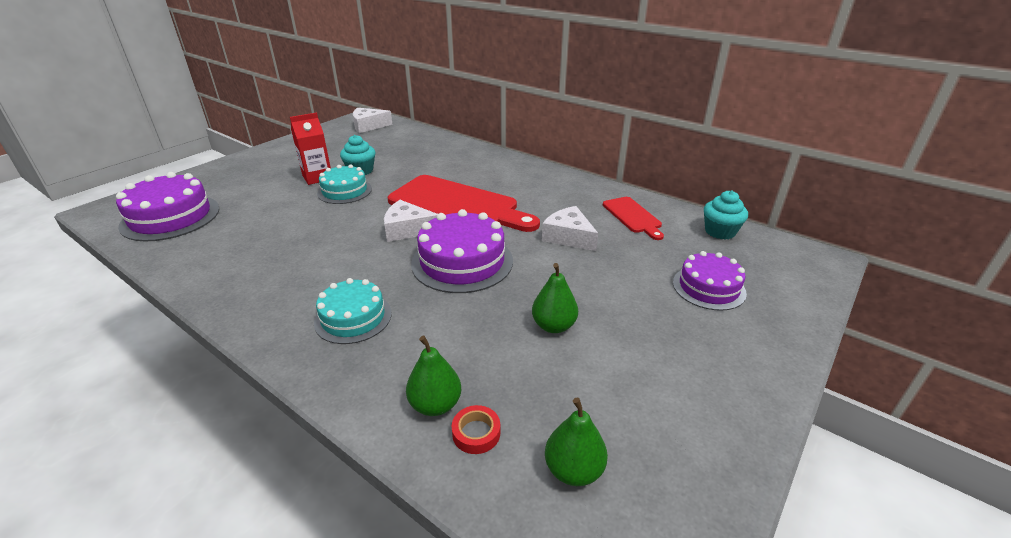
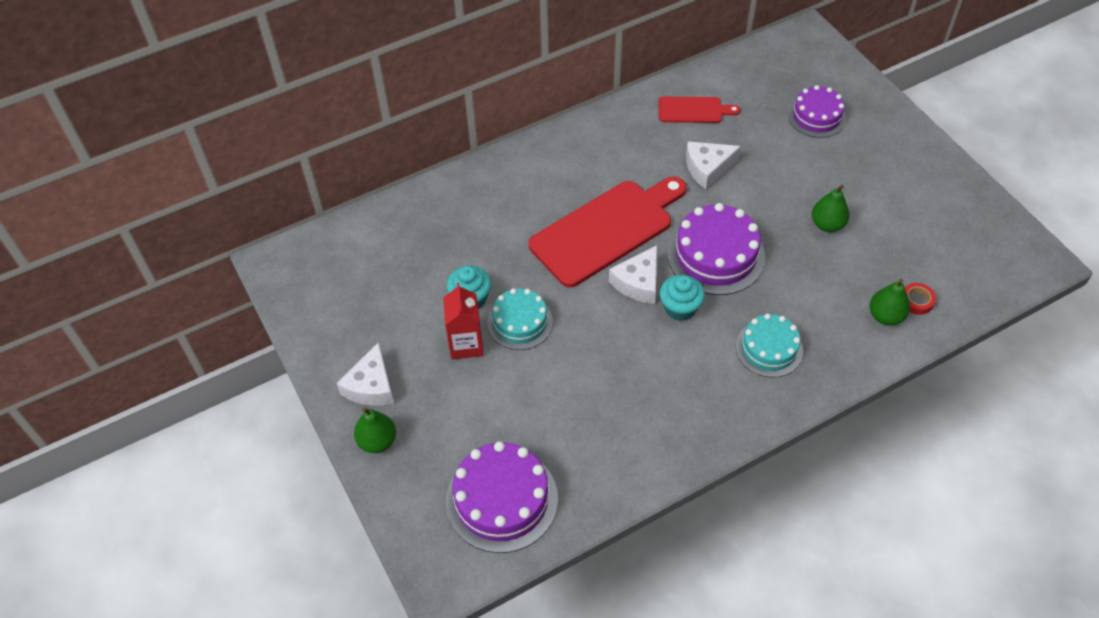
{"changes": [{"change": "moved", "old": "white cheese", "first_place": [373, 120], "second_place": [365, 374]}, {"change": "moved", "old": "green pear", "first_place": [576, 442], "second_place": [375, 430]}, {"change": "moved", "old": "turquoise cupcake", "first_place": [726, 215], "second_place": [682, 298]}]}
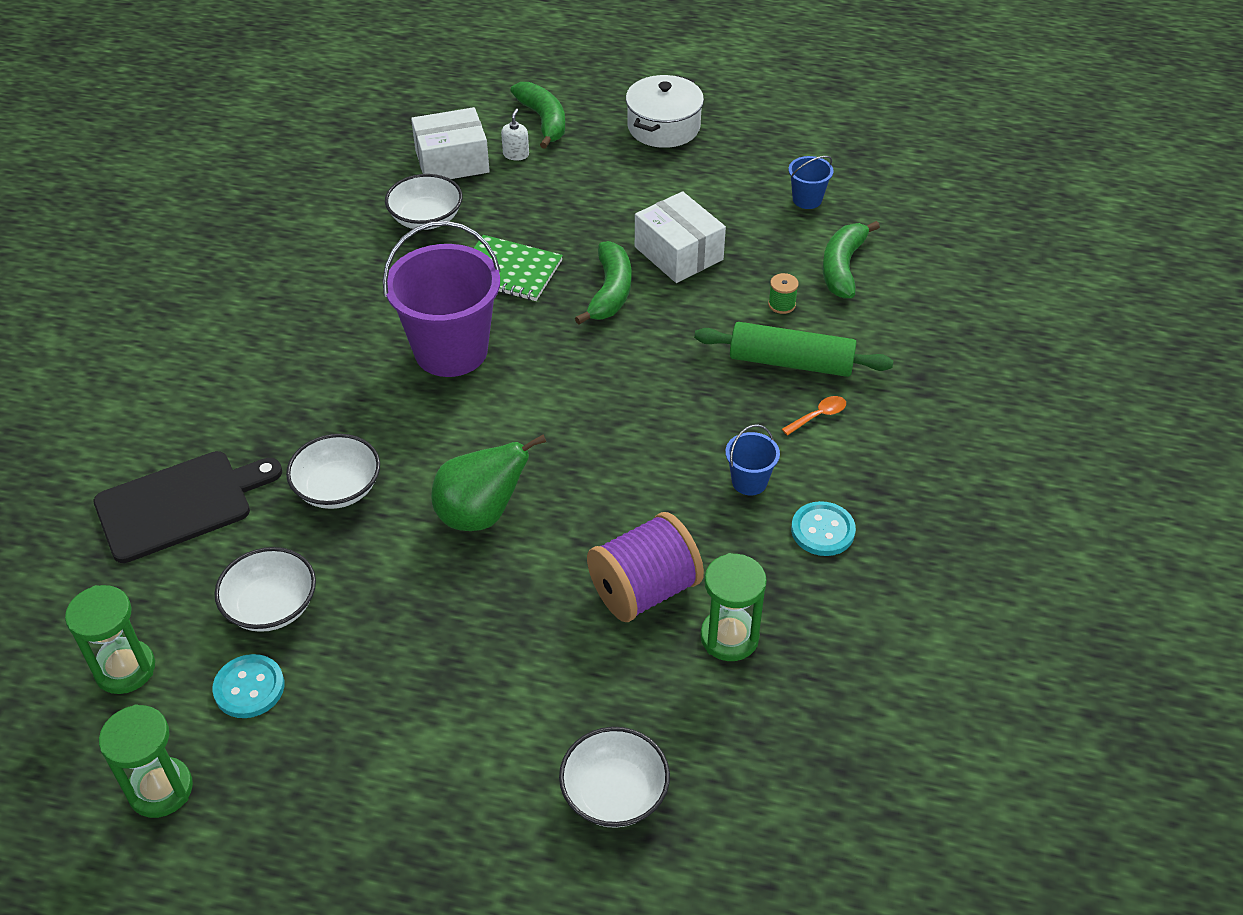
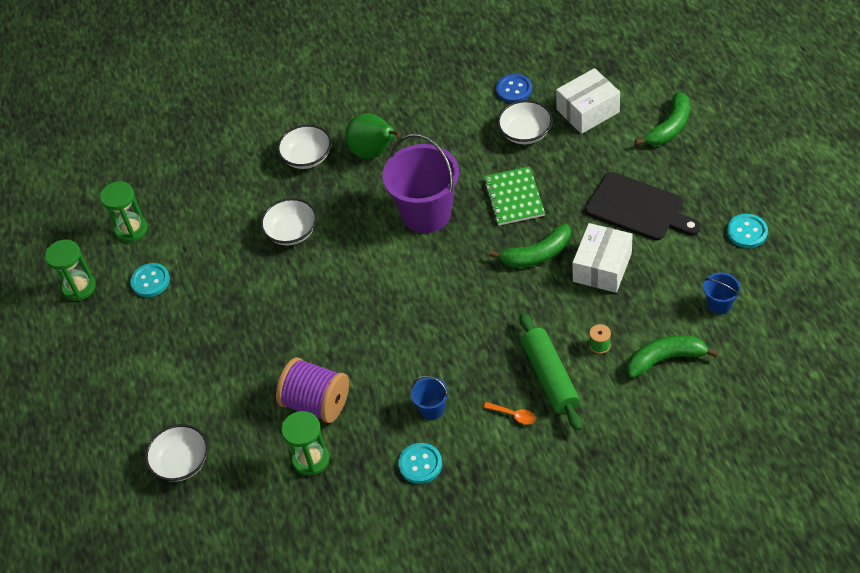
{"changes": [{"change": "moved", "old": "black cutting board", "first_place": [188, 507], "second_place": [643, 206]}, {"change": "moved", "old": "white bowl", "first_place": [265, 589], "second_place": [304, 147]}, {"change": "turned", "old": "white box", "first_place": [450, 143], "second_place": [588, 101], "degrees": -75}, {"change": "moved", "old": "green pear", "first_place": [488, 483], "second_place": [373, 136]}, {"change": "removed", "old": "white soap dispenser", "first_place": [515, 134]}, {"change": "removed", "old": "white pot", "first_place": [665, 111]}, {"change": "added", "new": "blue button", "second_place": [514, 88]}, {"change": "added", "new": "turquoise button", "second_place": [747, 231]}]}
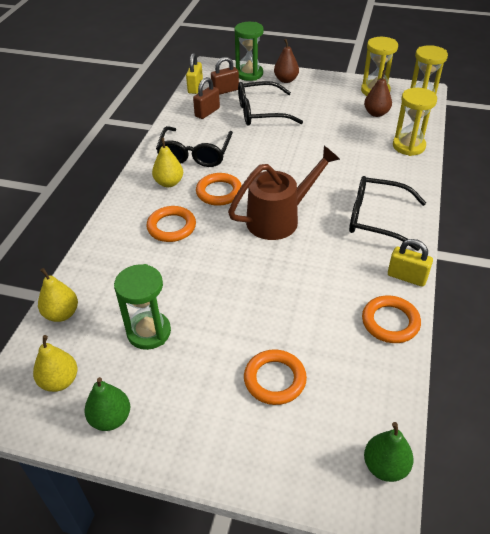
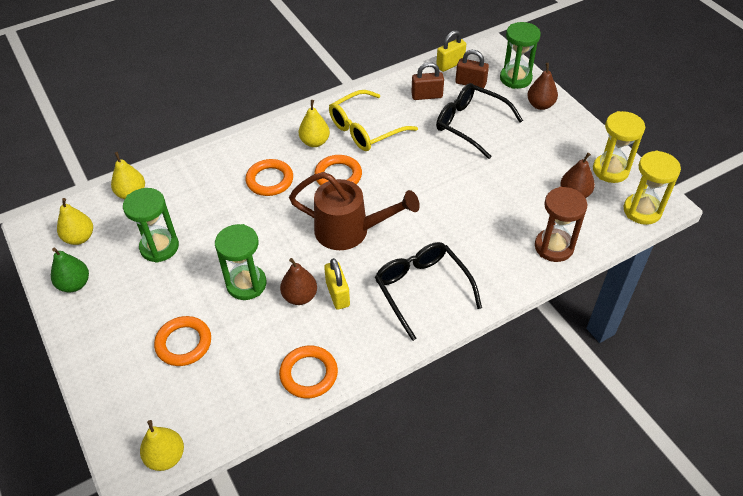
{"changes": [{"change": "recoloured", "old": "black glasses", "new": "yellow glasses", "first_place": [194, 146], "second_place": [373, 120]}, {"change": "recoloured", "old": "green pear", "new": "yellow pear", "first_place": [389, 452], "second_place": [162, 445]}, {"change": "moved", "old": "yellow padlock", "first_place": [410, 263], "second_place": [337, 284]}, {"change": "recoloured", "old": "yellow hourglass", "new": "brown hourglass", "first_place": [415, 122], "second_place": [561, 224]}, {"change": "added", "new": "green hourglass", "second_place": [241, 262]}, {"change": "added", "new": "brown pear", "second_place": [298, 281]}]}
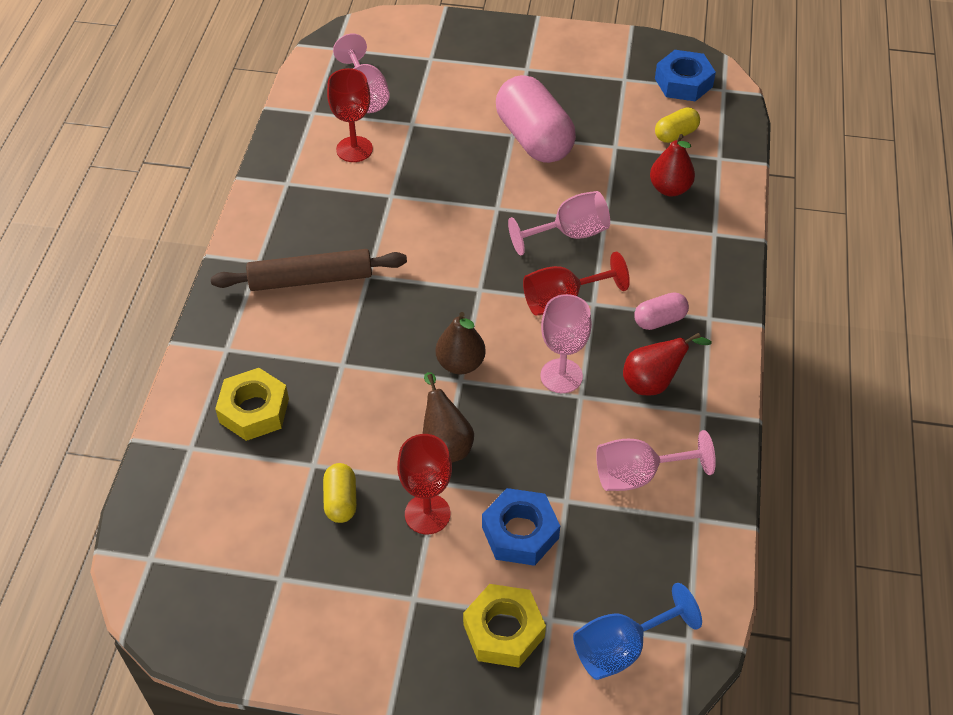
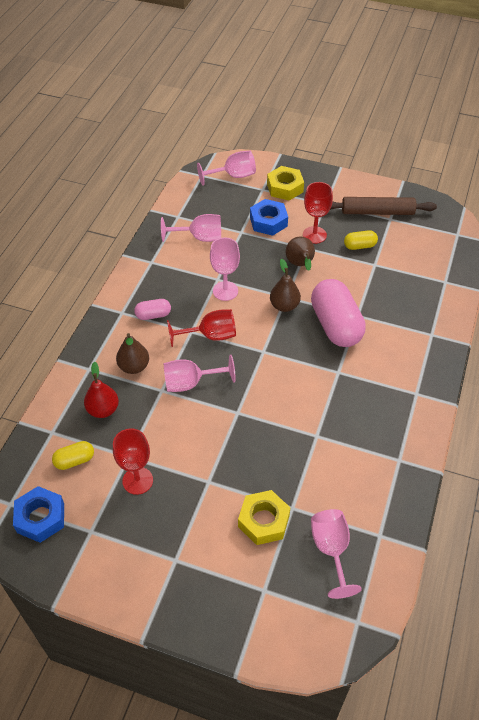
{"changes": [{"change": "moved", "old": "brown rolling pin", "first_place": [309, 270], "second_place": [383, 206]}, {"change": "moved", "old": "yellow nut", "first_place": [252, 404], "second_place": [264, 517]}, {"change": "turned", "old": "yellow capsule", "first_place": [340, 493], "second_place": [361, 240], "degrees": 75}, {"change": "moved", "old": "red goblet", "first_place": [350, 115], "second_place": [133, 461]}, {"change": "moved", "old": "pink capsule", "first_place": [536, 119], "second_place": [338, 313]}, {"change": "recoloured", "old": "blue goblet", "new": "pink goblet", "first_place": [637, 631], "second_place": [226, 168]}, {"change": "removed", "old": "red pear", "first_place": [667, 364]}, {"change": "added", "new": "brown pear", "second_place": [132, 353]}]}
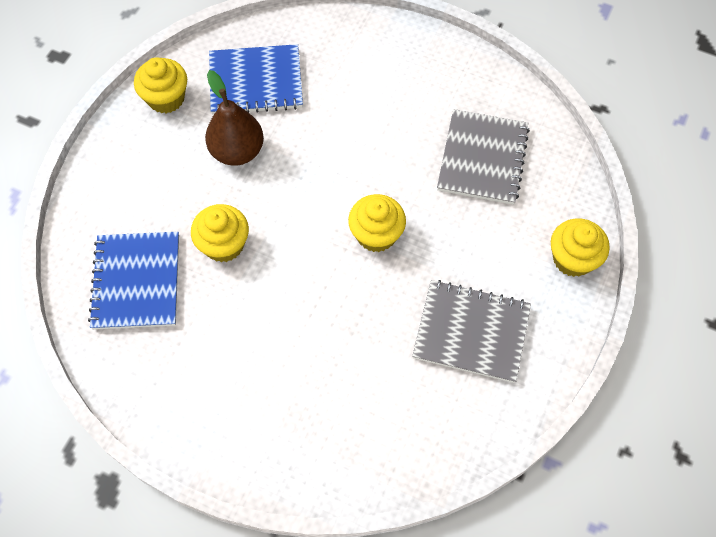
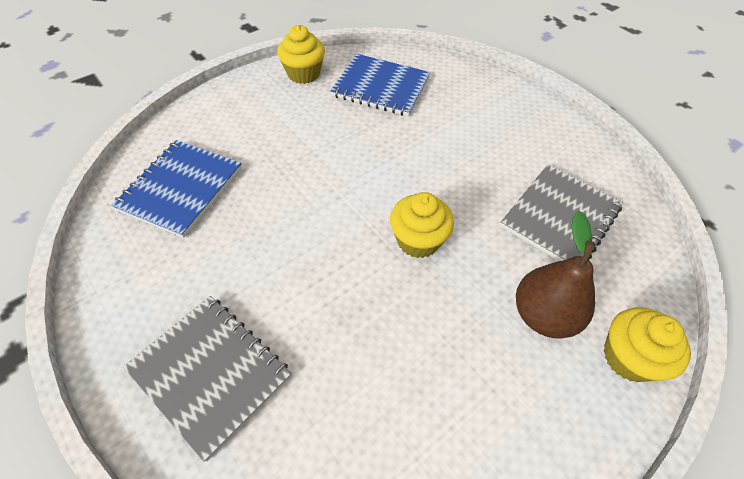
{"changes": [{"change": "removed", "old": "yellow cupcake", "first_place": [220, 233]}, {"change": "moved", "old": "brown pear", "first_place": [234, 118], "second_place": [556, 275]}, {"change": "moved", "old": "grey notebook", "first_place": [471, 331], "second_place": [207, 379]}]}
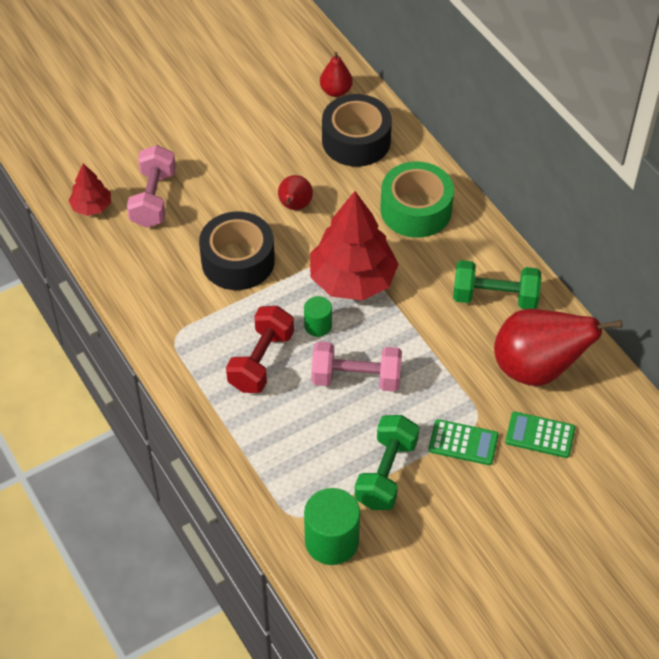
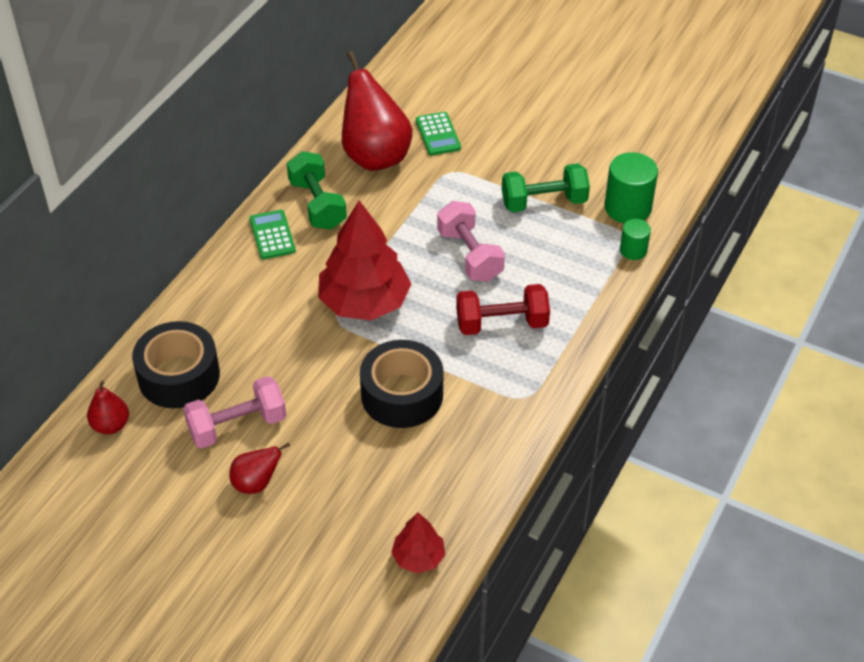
{"changes": [{"change": "moved", "old": "pink dumbbell", "first_place": [151, 186], "second_place": [234, 412]}, {"change": "moved", "old": "red pear", "first_place": [295, 192], "second_place": [259, 468]}, {"change": "moved", "old": "green cylinder", "first_place": [318, 316], "second_place": [635, 239]}, {"change": "removed", "old": "green tape", "first_place": [417, 200]}, {"change": "moved", "old": "green calculator", "first_place": [463, 442], "second_place": [272, 234]}]}
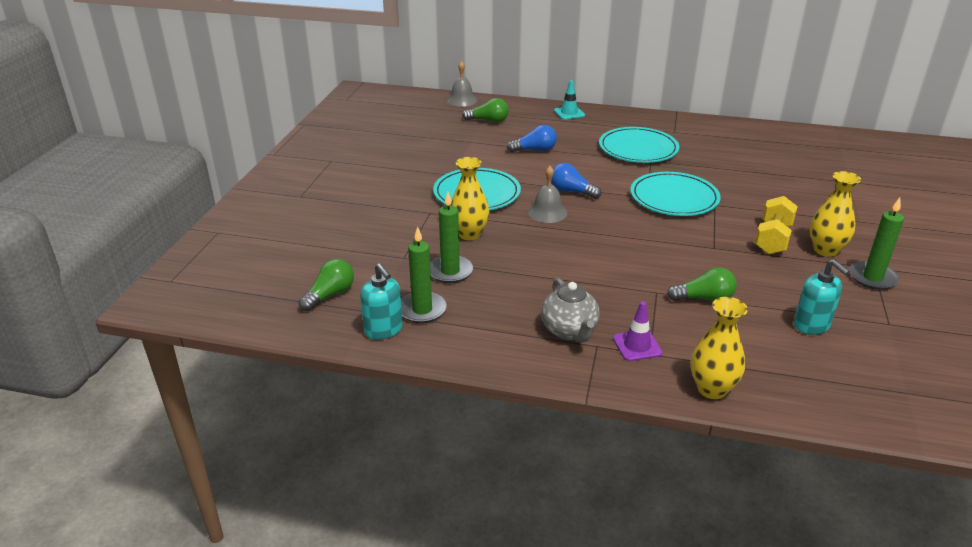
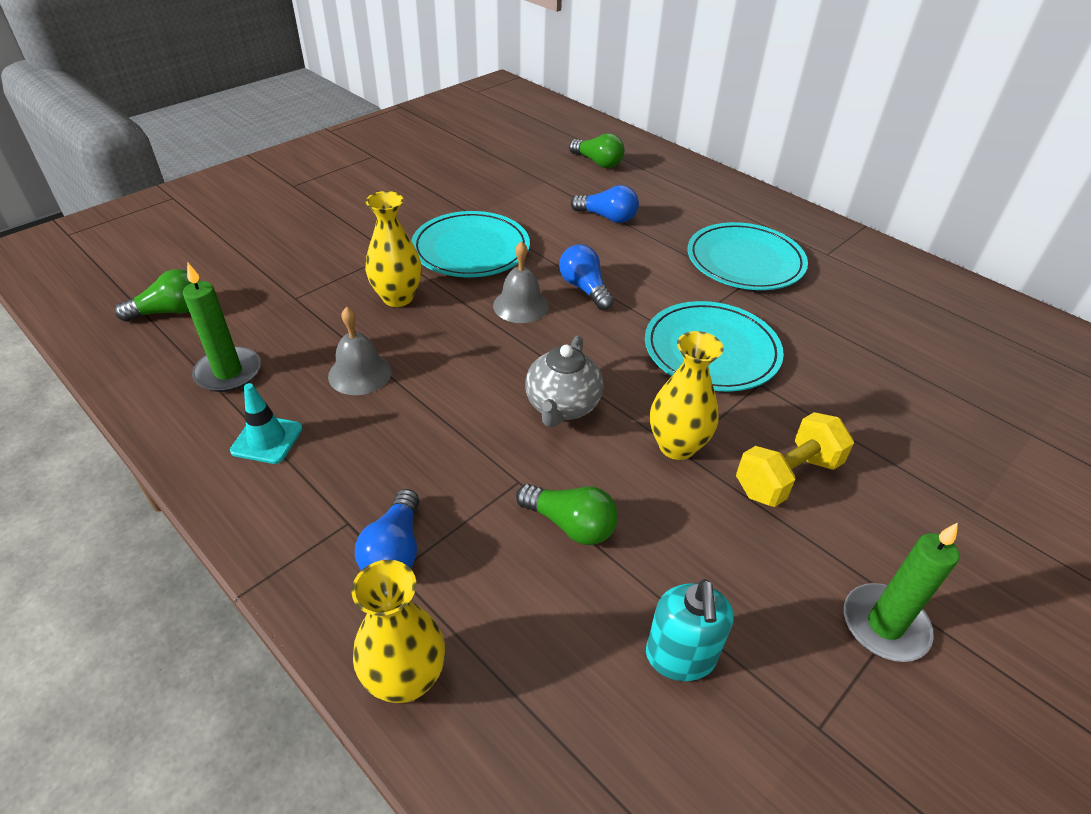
{"changes": [{"change": "removed", "old": "turquoise soap dispenser", "first_place": [381, 301]}, {"change": "removed", "old": "green candle", "first_place": [451, 237]}, {"change": "moved", "old": "grey bell", "first_place": [462, 84], "second_place": [360, 351]}, {"change": "moved", "old": "grey teapot", "first_place": [570, 310], "second_place": [564, 381]}, {"change": "moved", "old": "turquoise traffic cone", "first_place": [569, 100], "second_place": [266, 423]}, {"change": "replaced", "old": "purple traffic cone", "new": "blue light bulb", "first_place": [638, 331], "second_place": [387, 529]}, {"change": "moved", "old": "yellow vase", "first_place": [835, 214], "second_place": [686, 395]}]}
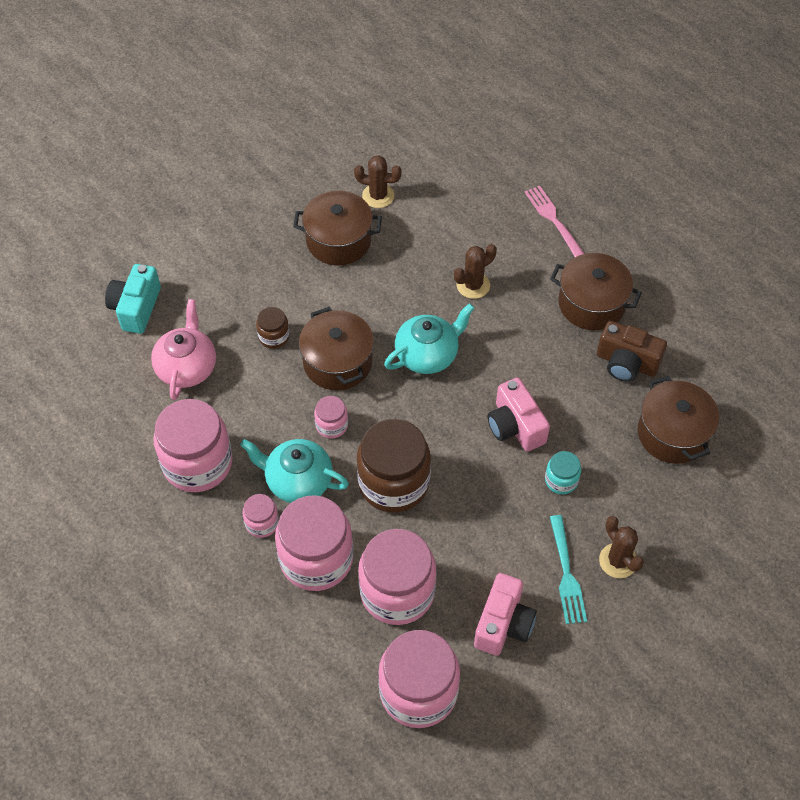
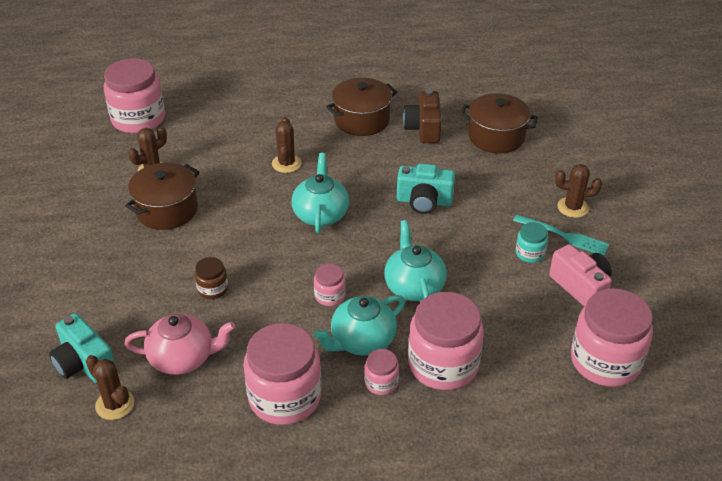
{"changes": [{"change": "turned", "old": "pink teapot", "first_place": [183, 349], "second_place": [179, 344], "degrees": 135}, {"change": "removed", "old": "brown pot", "first_place": [336, 349]}, {"change": "replaced", "old": "brown jar", "new": "turquoise teapot", "first_place": [394, 466], "second_place": [415, 261]}, {"change": "moved", "old": "pink jar", "first_place": [397, 577], "second_place": [134, 96]}, {"change": "recoloured", "old": "pink camera", "new": "turquoise camera", "first_place": [519, 414], "second_place": [426, 188]}, {"change": "removed", "old": "pink fork", "first_place": [554, 221]}, {"change": "moved", "old": "turquoise jar", "first_place": [563, 472], "second_place": [531, 242]}, {"change": "turned", "old": "brown camera", "first_place": [632, 351], "second_place": [422, 116], "degrees": 120}, {"change": "added", "new": "brown cactus", "second_place": [110, 387]}]}
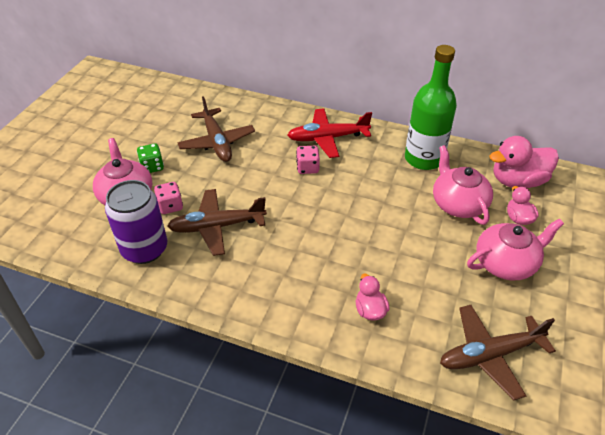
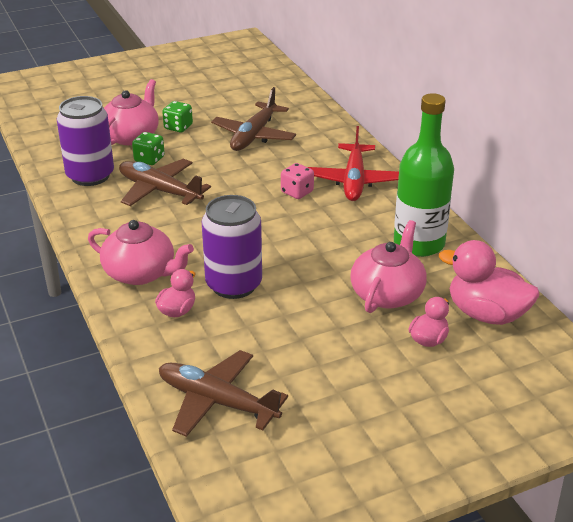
{"changes": [{"change": "recoloured", "old": "pink dice", "new": "green dice", "first_place": [168, 198], "second_place": [148, 148]}, {"change": "turned", "old": "red plane", "first_place": [329, 133], "second_place": [353, 163], "degrees": -120}, {"change": "moved", "old": "pink teapot", "first_place": [515, 249], "second_place": [141, 252]}, {"change": "added", "new": "purple can", "second_place": [231, 247]}]}
